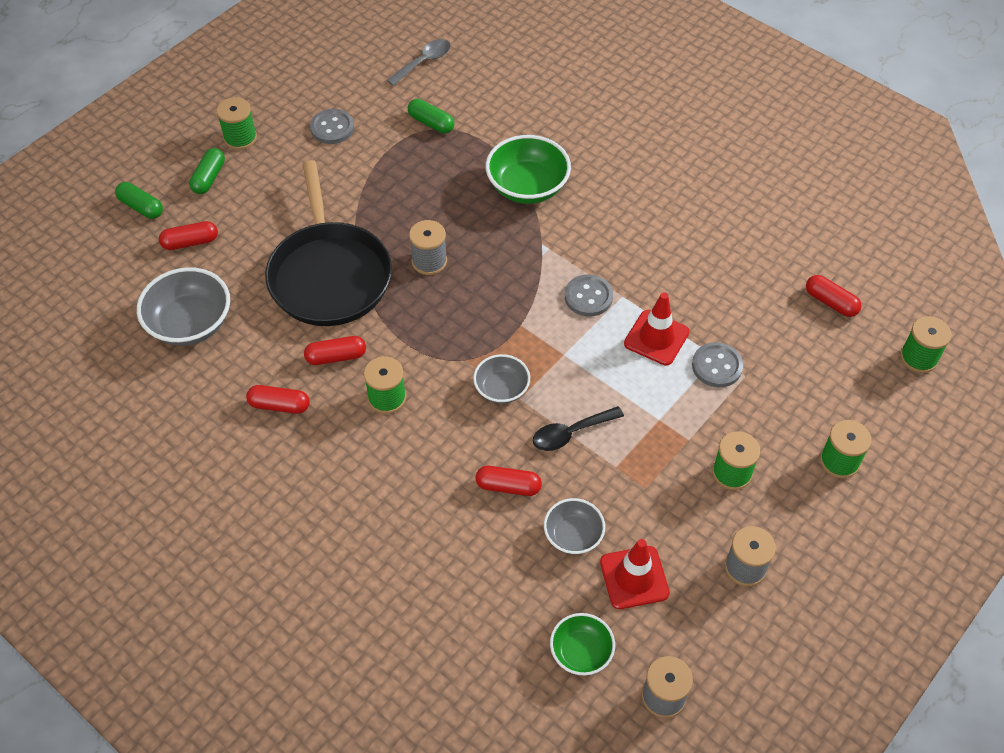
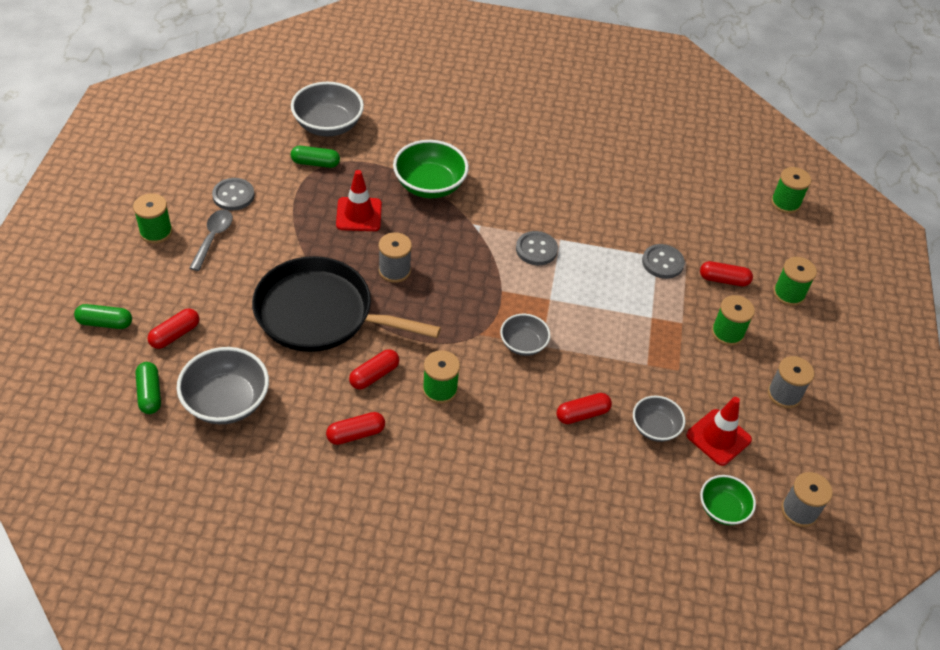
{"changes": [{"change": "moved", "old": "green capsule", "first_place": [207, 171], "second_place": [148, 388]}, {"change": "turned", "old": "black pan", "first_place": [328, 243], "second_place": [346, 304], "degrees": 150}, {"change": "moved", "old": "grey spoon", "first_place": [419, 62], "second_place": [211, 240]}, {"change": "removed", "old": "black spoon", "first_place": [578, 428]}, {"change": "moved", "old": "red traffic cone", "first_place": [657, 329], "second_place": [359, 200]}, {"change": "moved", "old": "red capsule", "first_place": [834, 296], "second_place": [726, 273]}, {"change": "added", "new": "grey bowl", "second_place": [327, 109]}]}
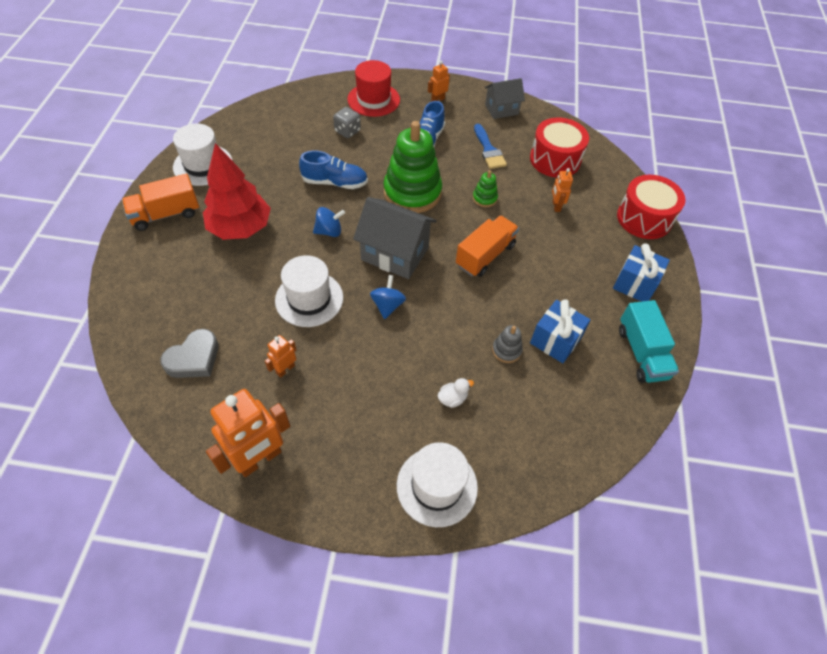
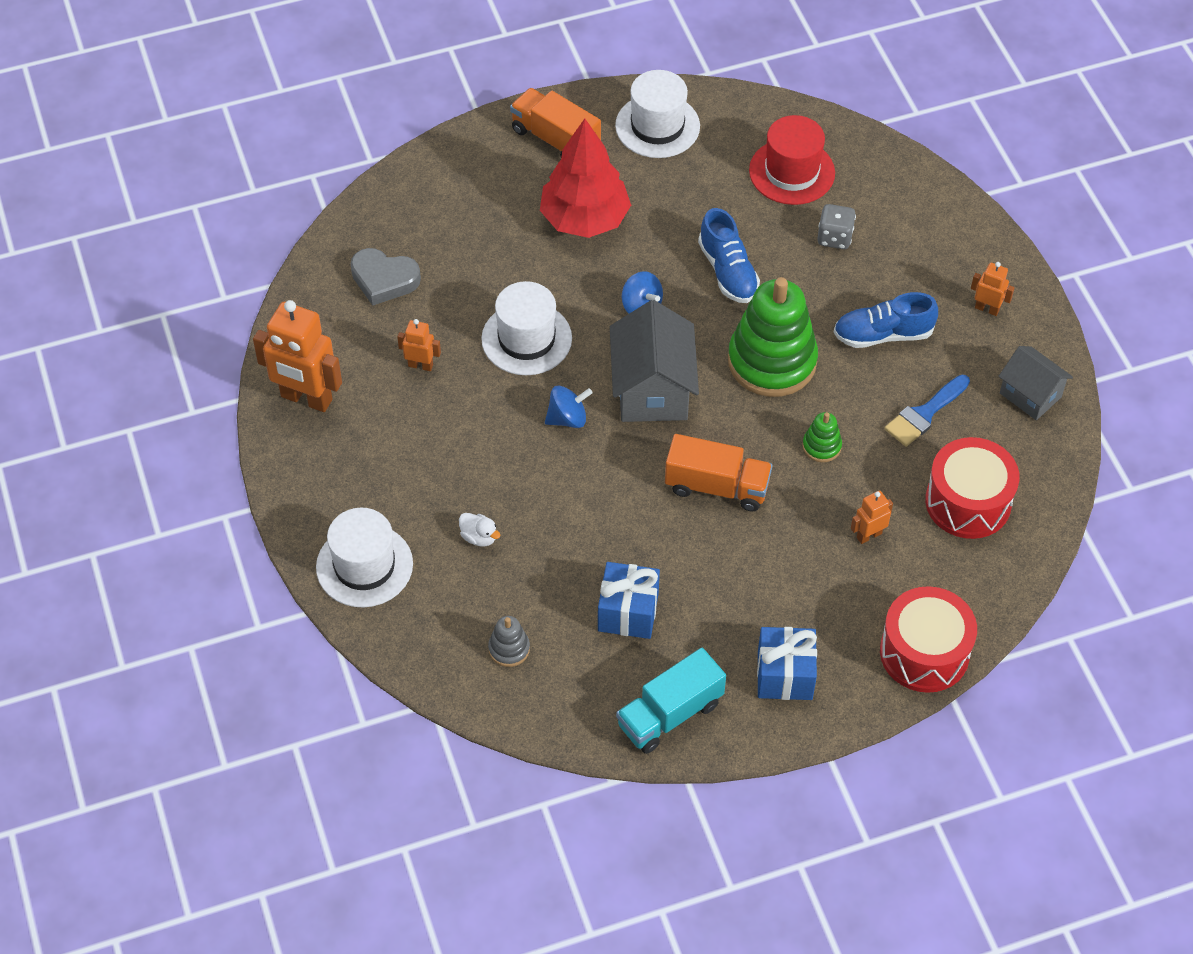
{"changes": [{"change": "moved", "old": "red hat", "first_place": [373, 88], "second_place": [792, 160]}, {"change": "moved", "old": "grey stacking toy", "first_place": [507, 344], "second_place": [509, 641]}]}
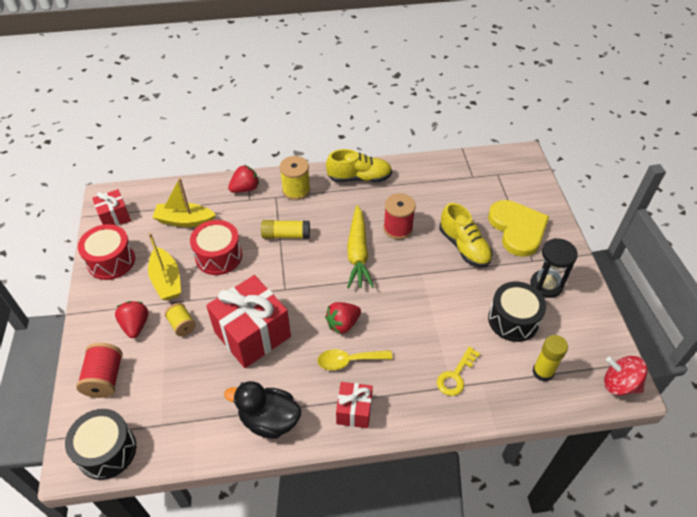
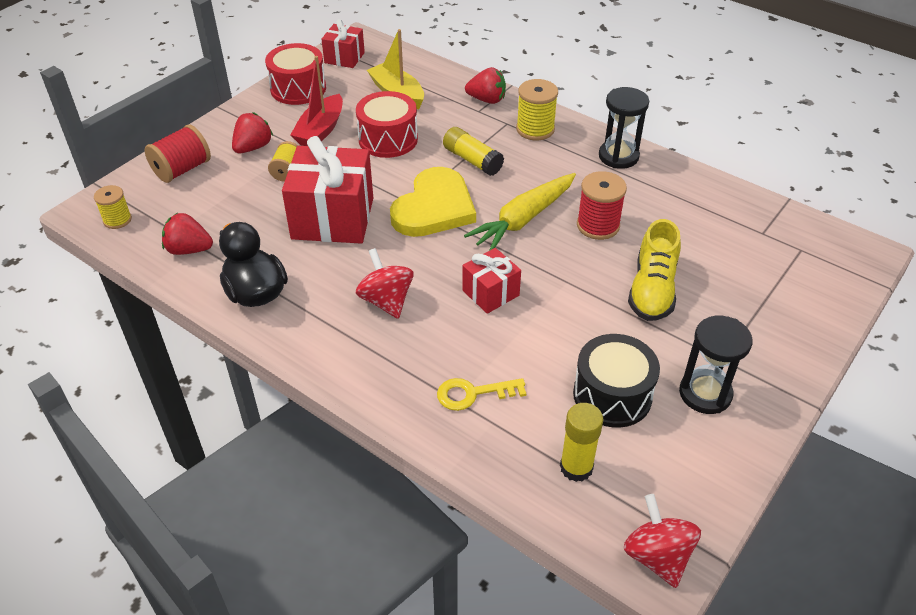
{"changes": [{"change": "replaced", "old": "black drum", "new": "yellow spool", "first_place": [100, 444], "second_place": [113, 207]}, {"change": "recoloured", "old": "yellow boat", "new": "red boat", "first_place": [164, 266], "second_place": [316, 101]}, {"change": "replaced", "old": "yellow spoon", "new": "red spinning top", "first_place": [354, 359], "second_place": [385, 283]}, {"change": "moved", "old": "red strawberry", "first_place": [343, 318], "second_place": [187, 234]}, {"change": "replaced", "old": "yellow shoe", "new": "black hourglass", "first_place": [359, 165], "second_place": [624, 128]}, {"change": "moved", "old": "red gift", "first_place": [354, 405], "second_place": [491, 281]}, {"change": "moved", "old": "yellow heart", "first_place": [518, 228], "second_place": [433, 202]}]}
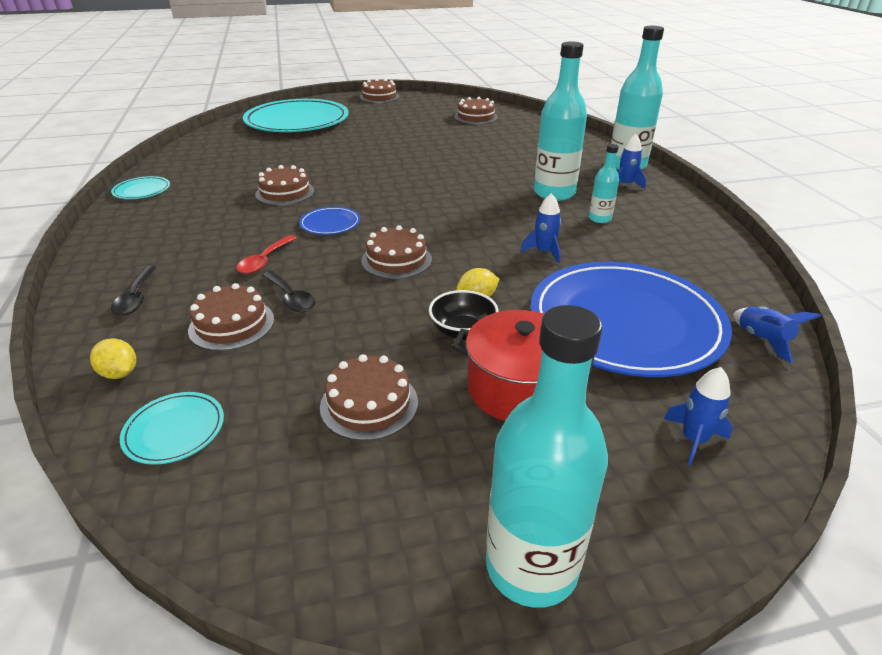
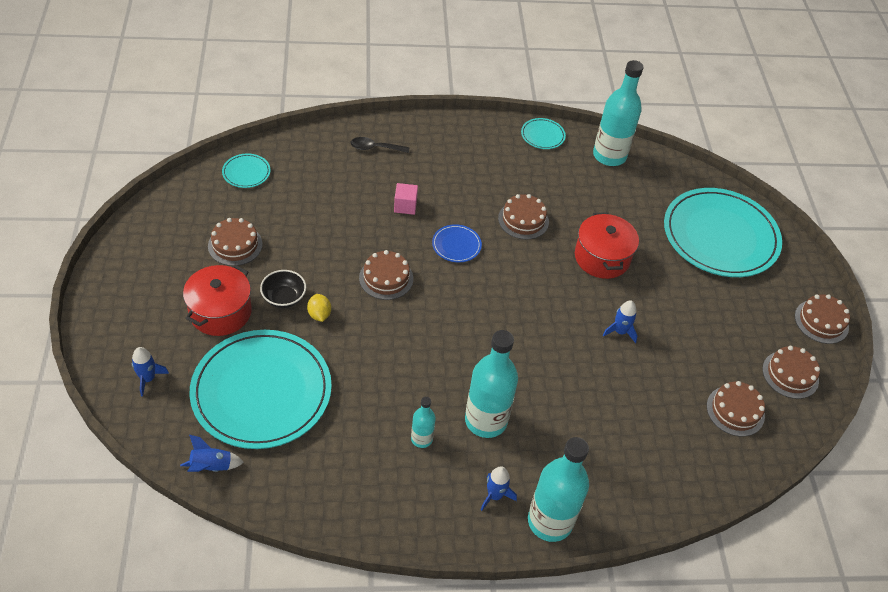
{"changes": [{"change": "removed", "old": "yellow lemon", "first_place": [113, 358]}, {"change": "moved", "old": "brown cake", "first_place": [231, 317], "second_place": [791, 372]}, {"change": "replaced", "old": "red spoon", "new": "pink cube", "first_place": [266, 254], "second_place": [406, 199]}, {"change": "removed", "old": "black spoon", "first_place": [288, 291]}, {"change": "moved", "old": "turquoise bottle", "first_place": [547, 456], "second_place": [618, 113]}, {"change": "moved", "old": "blue rocket", "first_place": [540, 228], "second_place": [620, 321]}, {"change": "recoloured", "old": "blue plate", "new": "turquoise plate", "first_place": [631, 319], "second_place": [261, 389]}, {"change": "added", "new": "red pot", "second_place": [607, 245]}]}
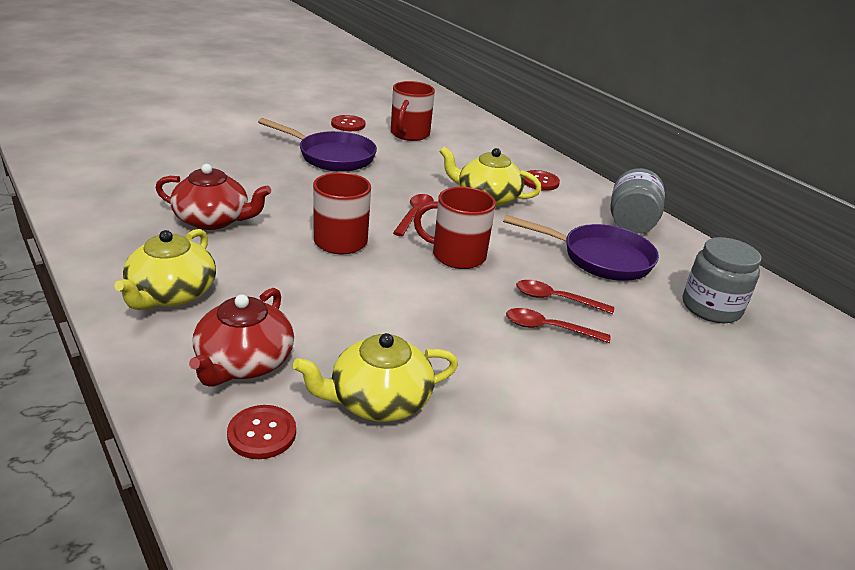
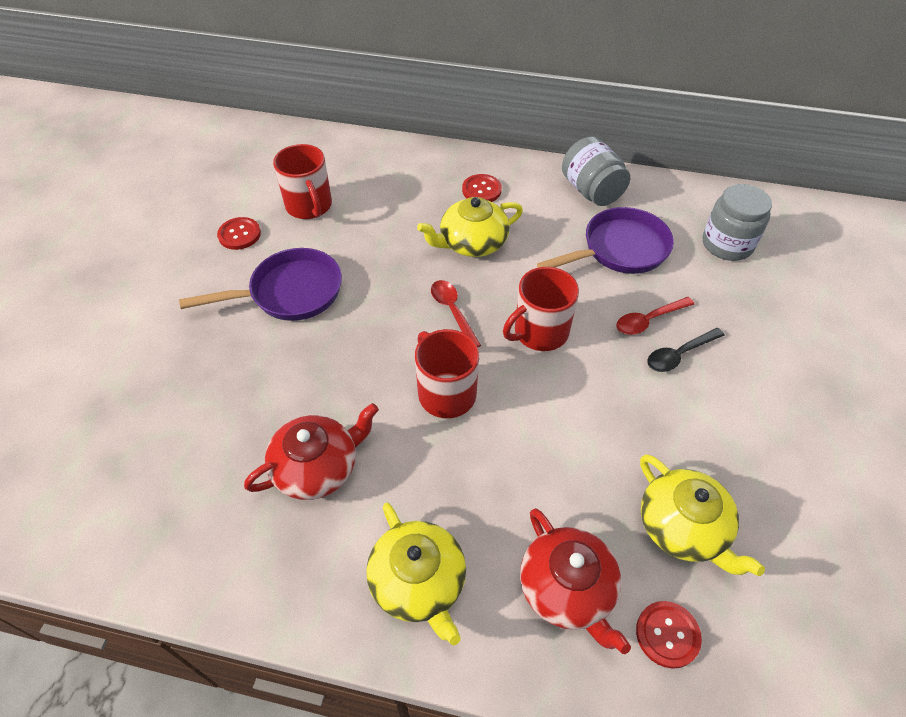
{"changes": [{"change": "turned", "old": "yellow teapot", "first_place": [375, 377], "second_place": [702, 515], "degrees": -60}, {"change": "recoloured", "old": "red spoon", "new": "black spoon", "first_place": [558, 325], "second_place": [686, 350]}]}
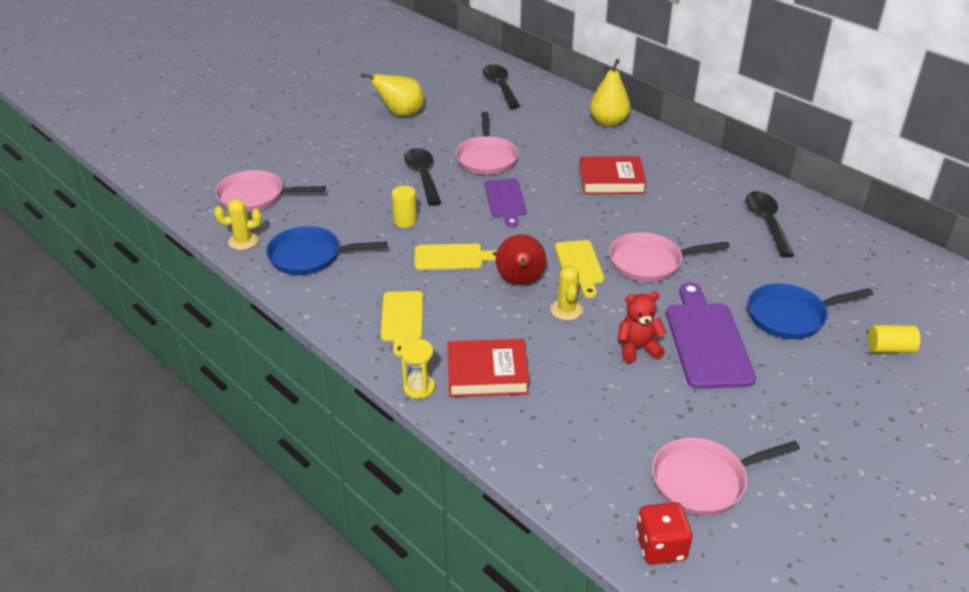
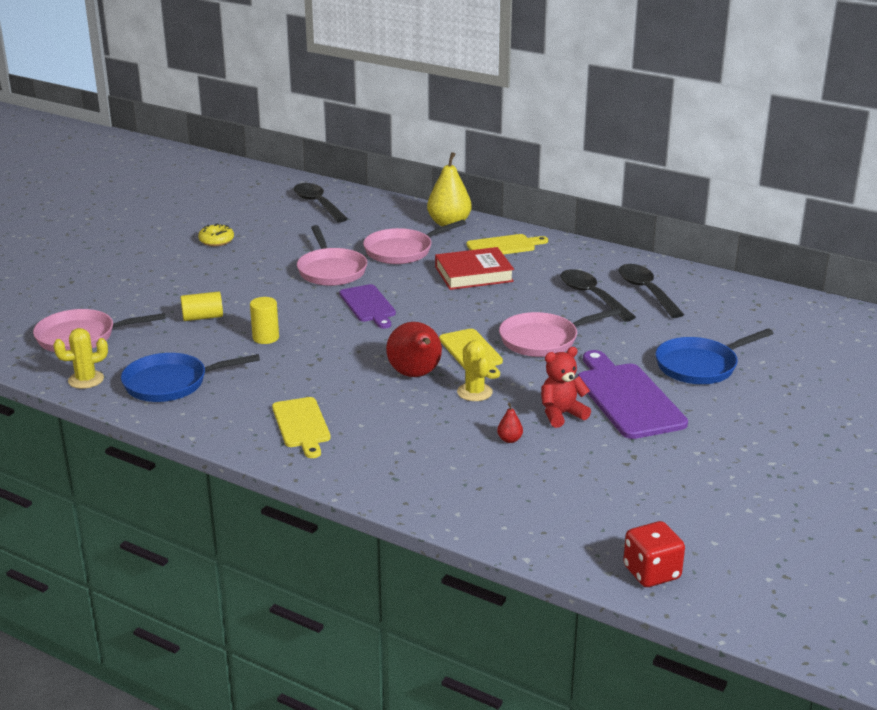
{"changes": [{"change": "replaced", "old": "yellow pear", "new": "yellow donut", "first_place": [392, 95], "second_place": [216, 234]}, {"change": "removed", "old": "yellow hourglass", "first_place": [417, 369]}, {"change": "moved", "old": "black spoon", "first_place": [422, 177], "second_place": [598, 295]}, {"change": "moved", "old": "yellow cutting board", "first_place": [456, 257], "second_place": [507, 244]}, {"change": "removed", "old": "red book", "first_place": [488, 368]}, {"change": "moved", "old": "pink pan", "first_place": [726, 476], "second_place": [414, 242]}, {"change": "moved", "old": "yellow cylinder", "first_place": [894, 339], "second_place": [201, 306]}, {"change": "added", "new": "red pear", "second_place": [510, 423]}]}
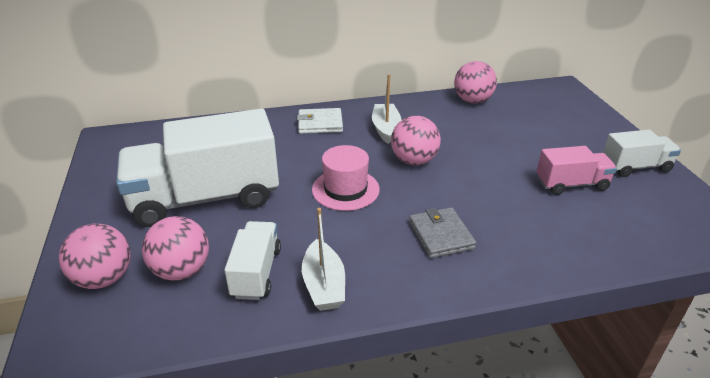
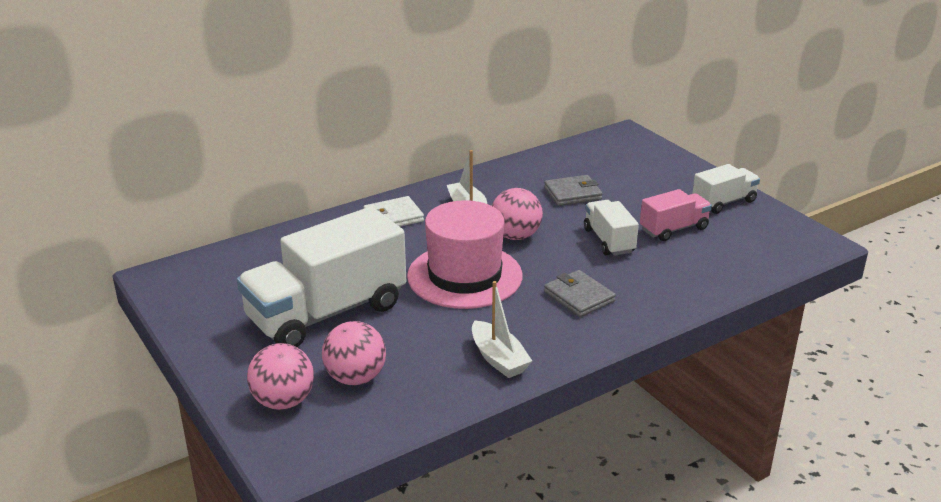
{"changes": [{"change": "moved", "old": "white truck", "first_place": [252, 260], "second_place": [611, 228]}, {"change": "resized", "old": "pink hat", "first_place": [346, 178], "second_place": [465, 254], "factor": 1.61}, {"change": "removed", "old": "pink ball", "first_place": [475, 82]}, {"change": "added", "new": "grey wallet", "second_place": [573, 190]}]}
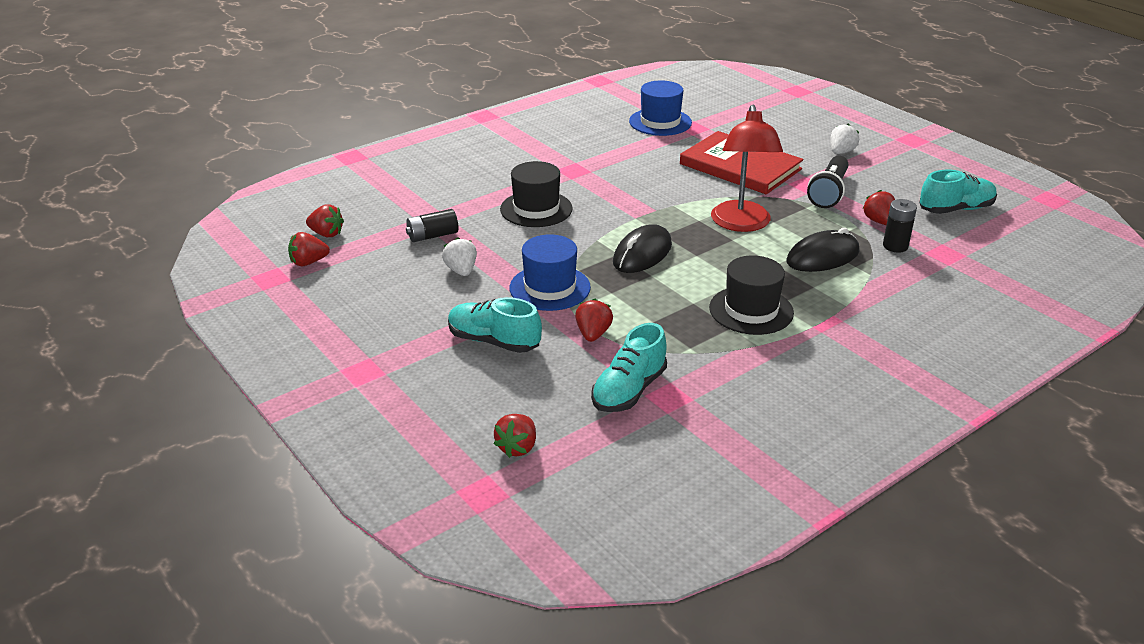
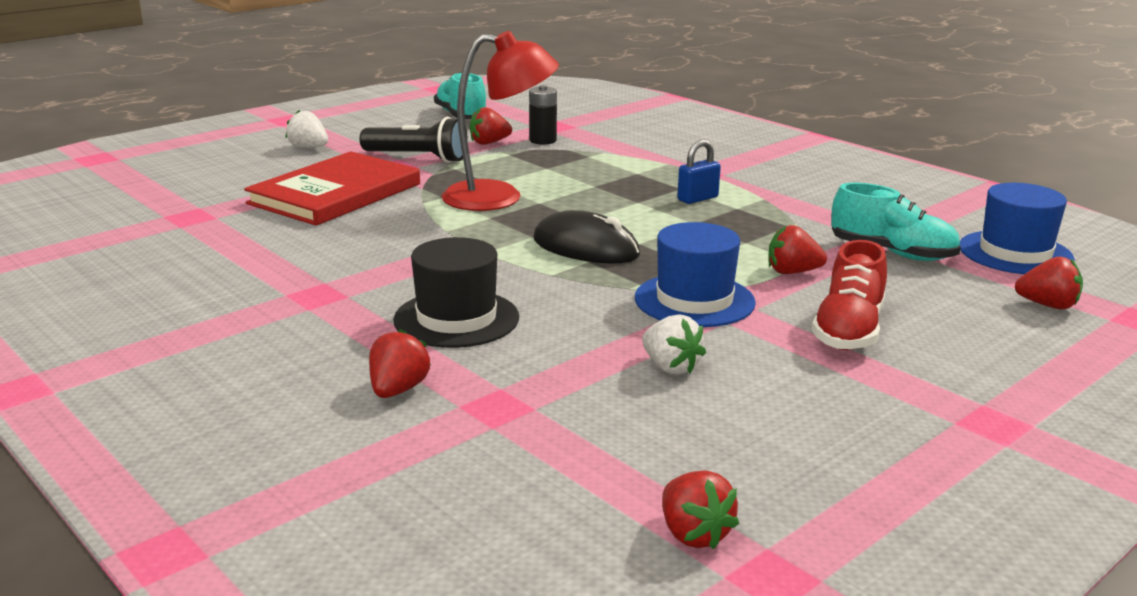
{"changes": [{"change": "moved", "old": "red strawberry", "first_place": [325, 220], "second_place": [400, 363]}, {"change": "removed", "old": "black battery", "first_place": [432, 225]}, {"change": "turned", "old": "white strawberry", "first_place": [459, 256], "second_place": [674, 344], "degrees": -105}, {"change": "recoloured", "old": "turquoise shoe", "new": "red shoe", "first_place": [495, 325], "second_place": [849, 295]}, {"change": "moved", "old": "blue hat", "first_place": [660, 108], "second_place": [1017, 228]}, {"change": "replaced", "old": "black hat", "new": "blue padlock", "first_place": [751, 295], "second_place": [699, 172]}, {"change": "removed", "old": "black mouse", "first_place": [823, 250]}]}
